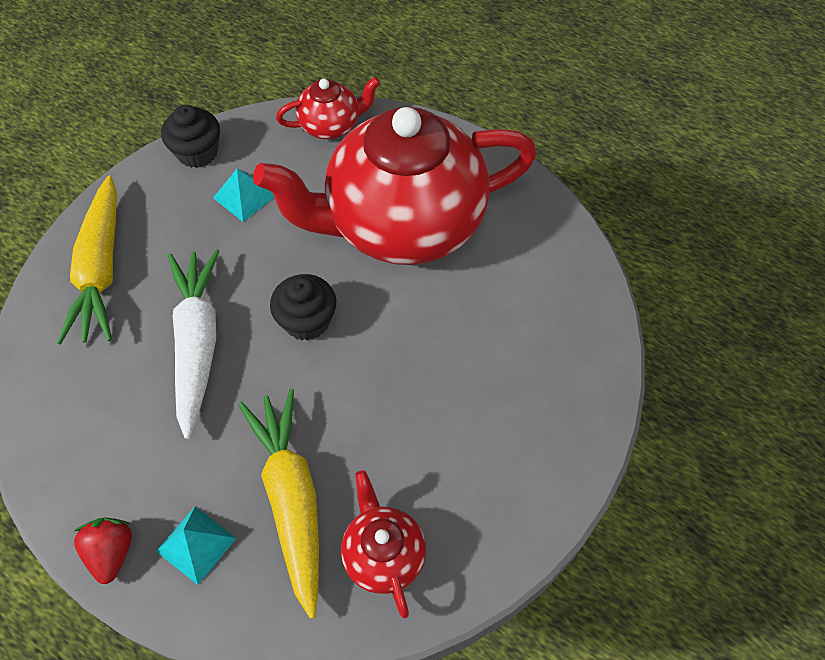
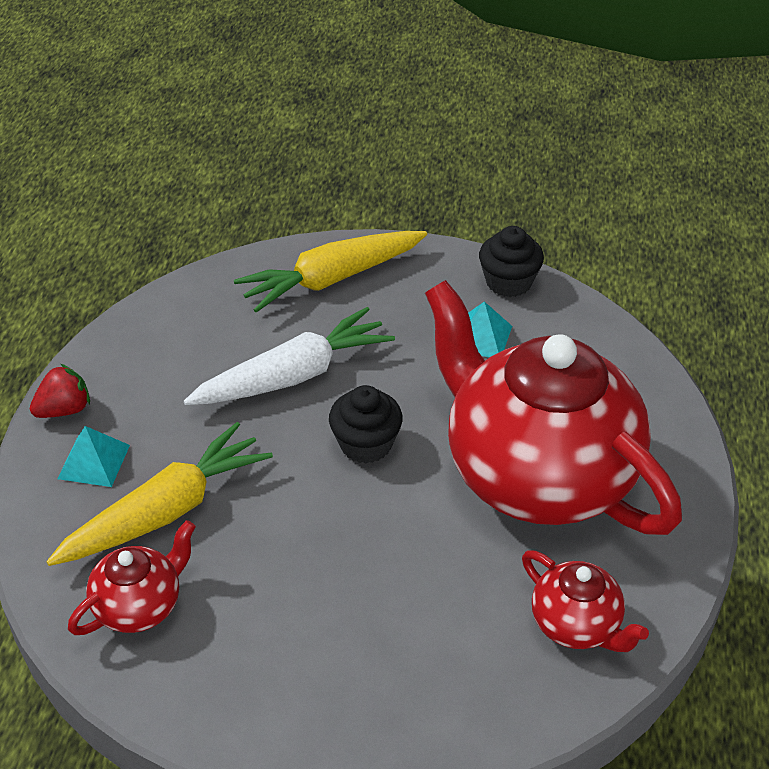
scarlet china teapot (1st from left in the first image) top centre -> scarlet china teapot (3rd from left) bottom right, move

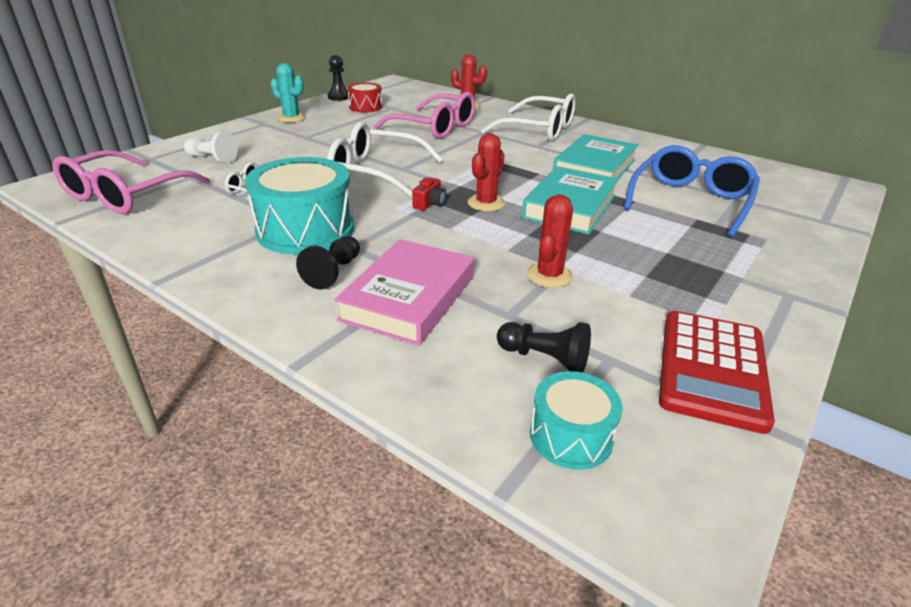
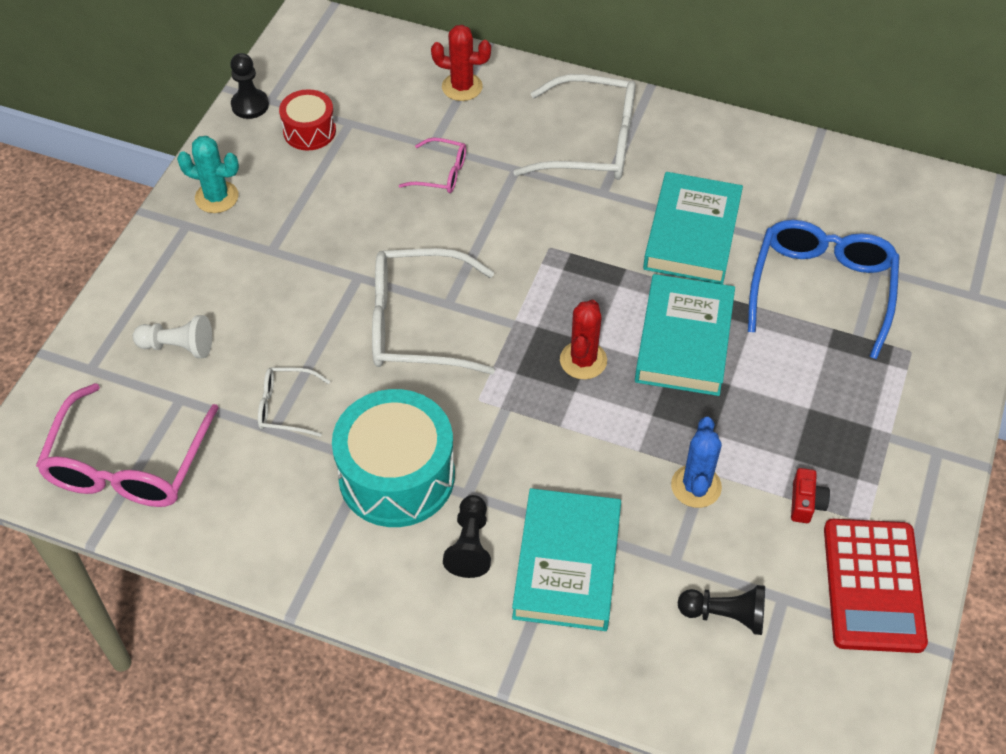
rosy spectacles (2nd from left) top centre, x0.50
scarlet compact camera top centre -> scarlet compact camera middle right, move
scarlet saguaro cactus (3rd from left) centre -> royal blue saguaro cactus middle right
rosy book centre -> aqua book (1st from left) bottom centre
aqua toy drum (2nd from left) bottom centre -> none

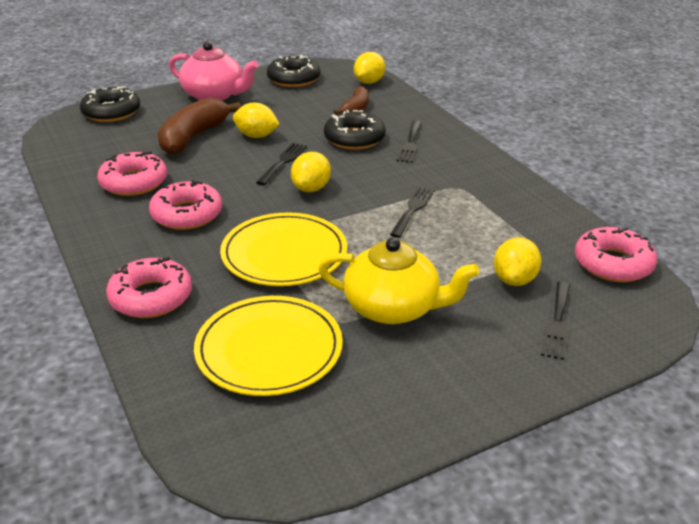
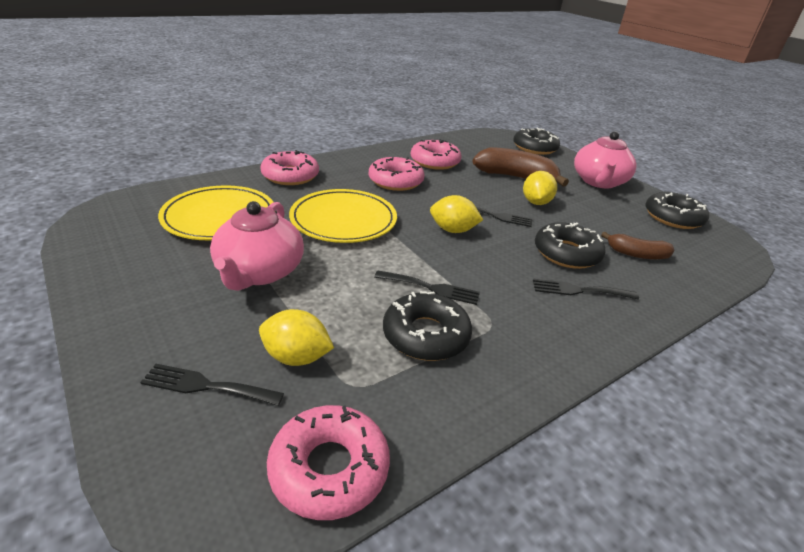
golden toy lemon (3rd from left) top centre -> none
golden china teapot centre -> rosy china teapot (1st from left) middle left
none -> jet-black glazed donut (1st from left) centre

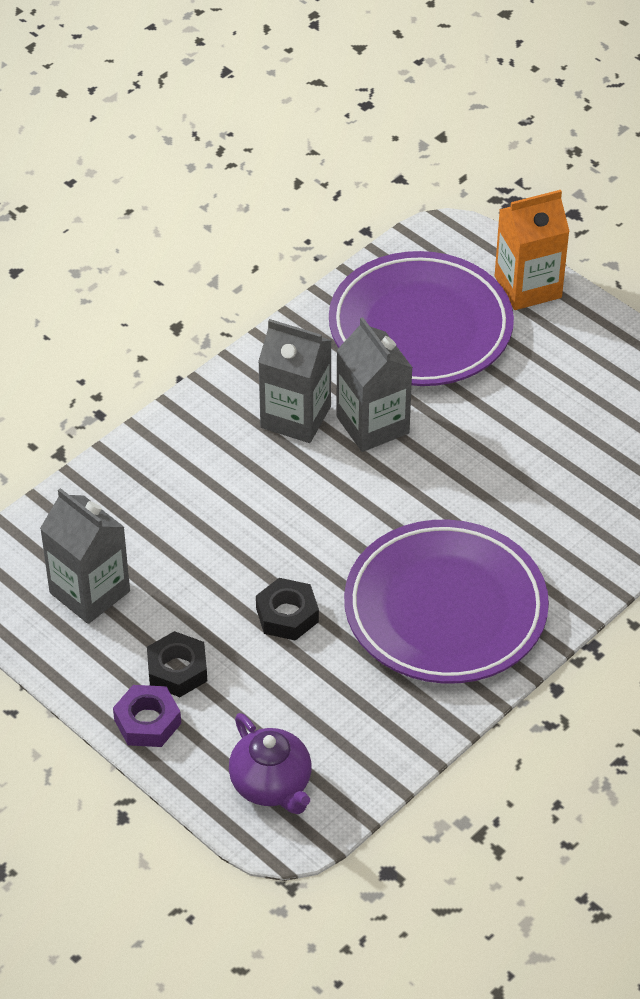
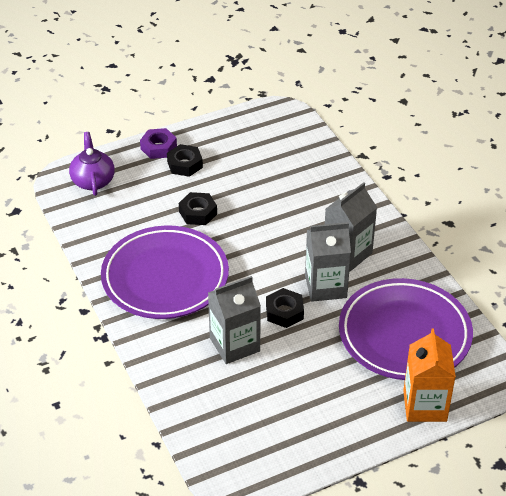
grey juice carton (1st from left) middle left -> grey juice carton (1st from left) centre, move
violet china teapot bottom centre -> violet china teapot top left, 90 degrees clockwise
none -> jet-black nut (3rd from left) centre

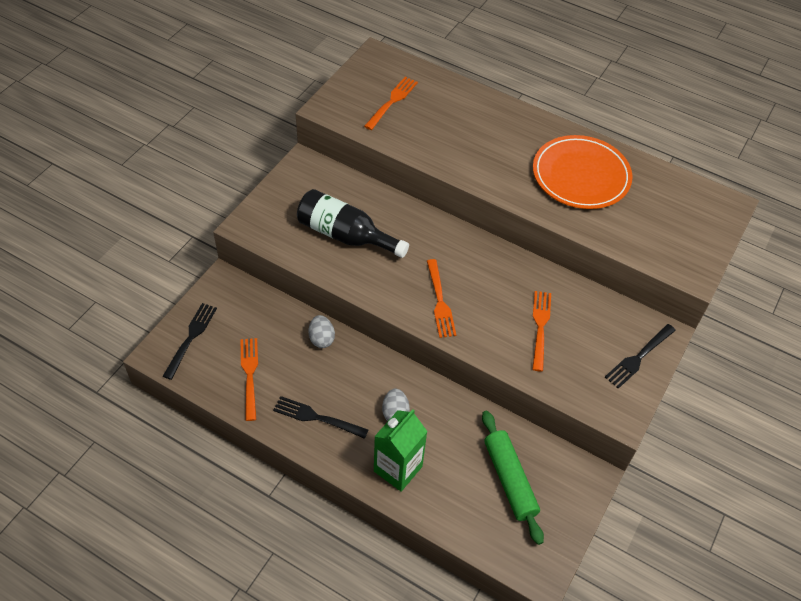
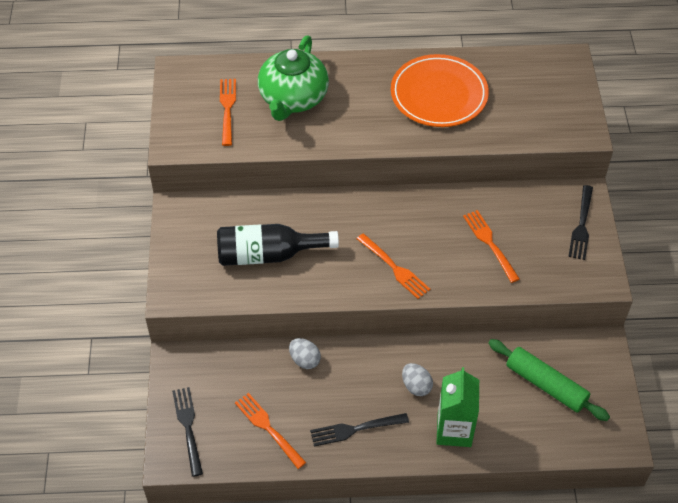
none -> green china teapot top centre

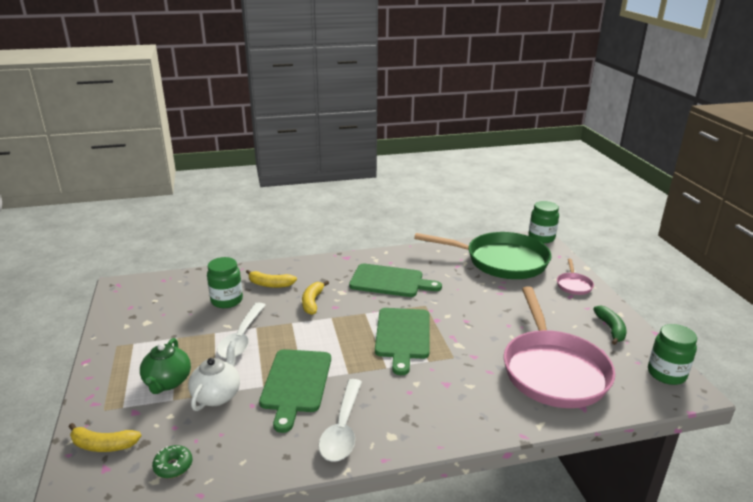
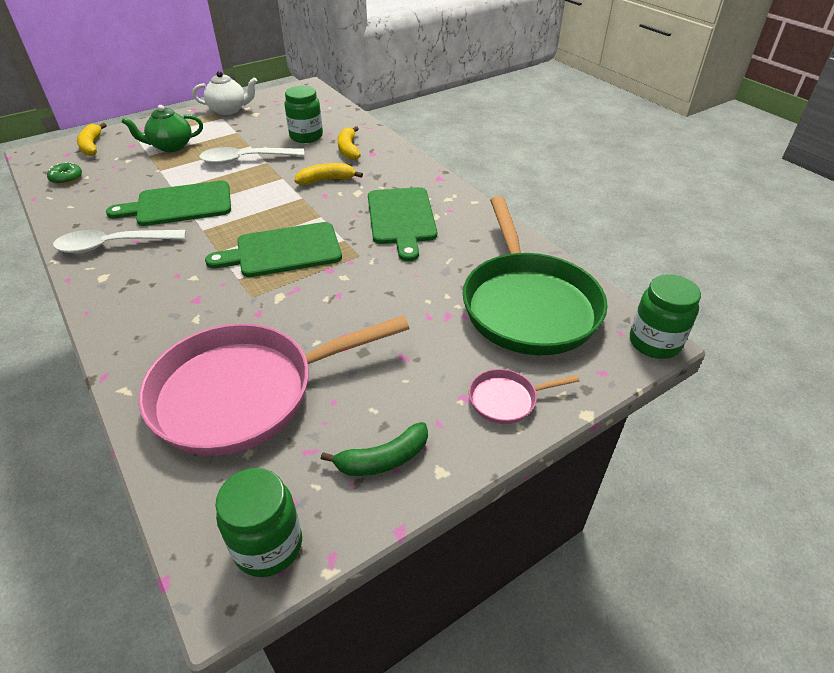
white china teapot bottom left -> white china teapot top left, move

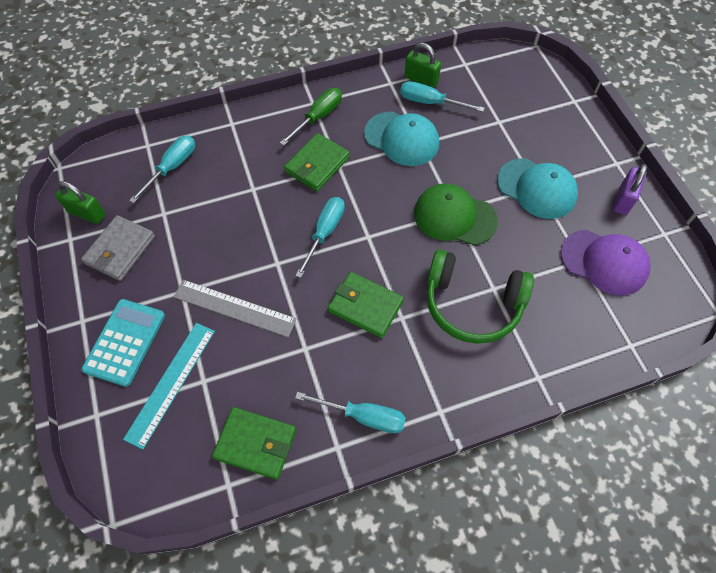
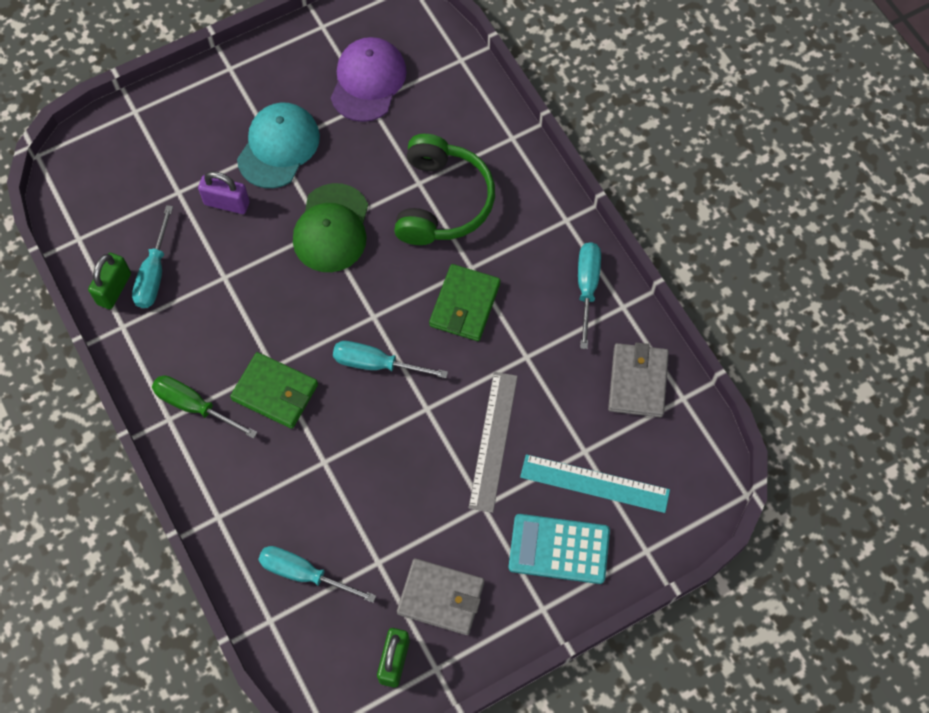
aqua cap (1st from left) top centre -> none
violet padlock top right -> violet padlock top left, move
green billfold (1st from left) bottom centre -> grey billfold (2nd from left) middle right

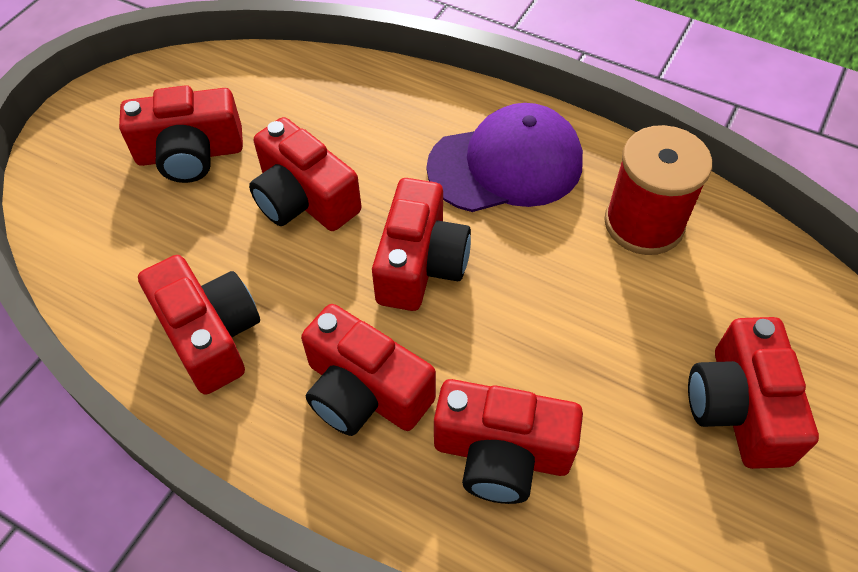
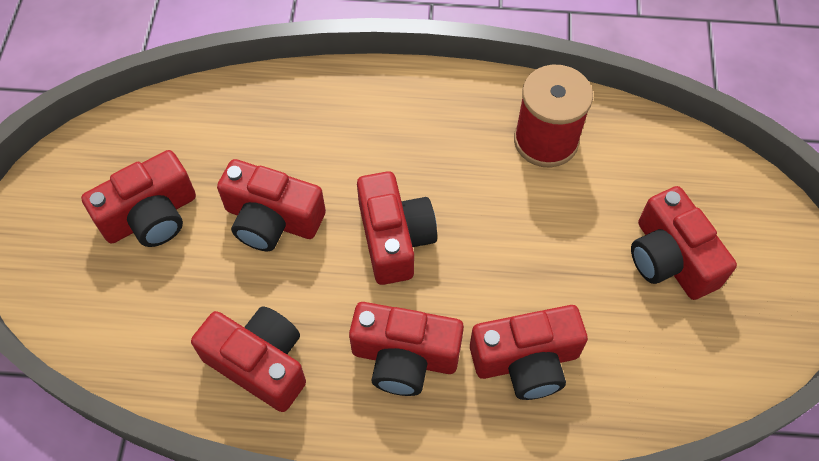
violet cap top centre -> none

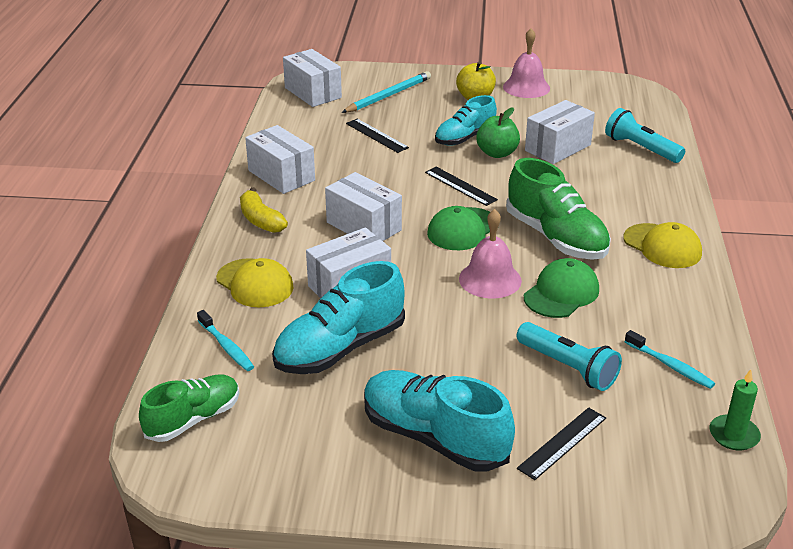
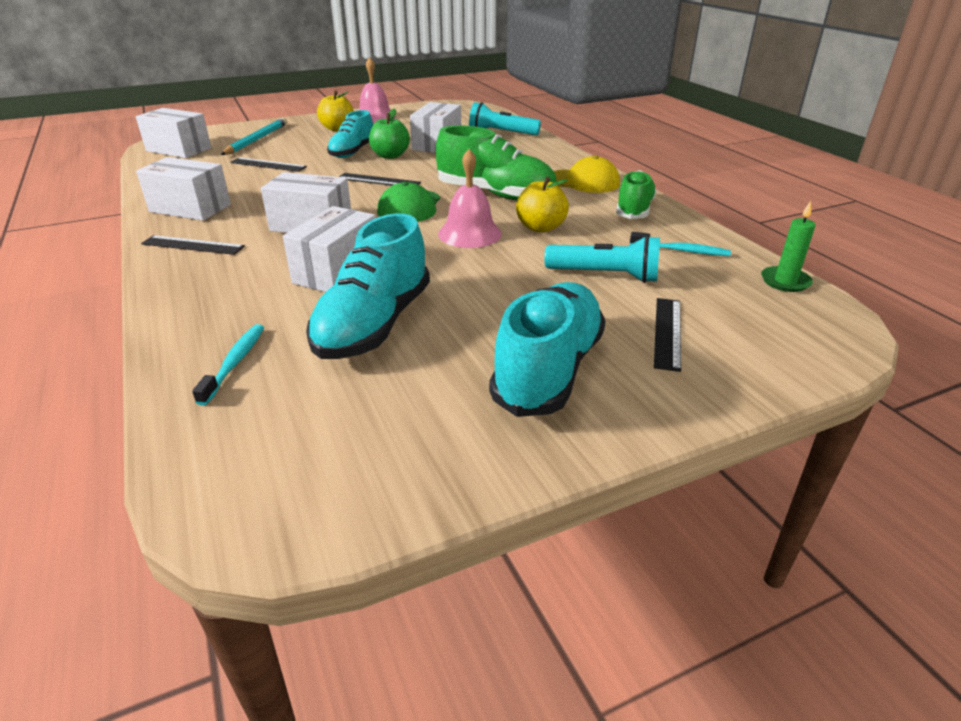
golden banana fruit middle left -> jet-black ruler (1st from left) middle left
golden cap (1st from left) middle left -> none
green cap (2nd from left) middle right -> golden toy apple (2nd from left) top centre
aqua dental brush (1st from left) middle left, 105 degrees counterclockwise
aqua shoe (2nd from left in the first image) bottom centre -> aqua shoe (3rd from left) centre, 105 degrees clockwise
green shoe (1st from left in the first image) bottom left -> green shoe (2nd from left) top centre, move

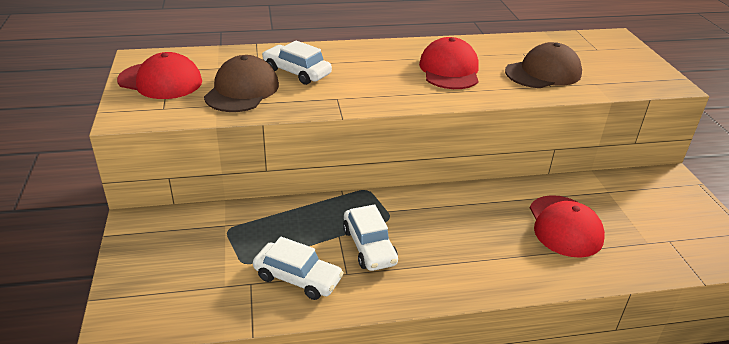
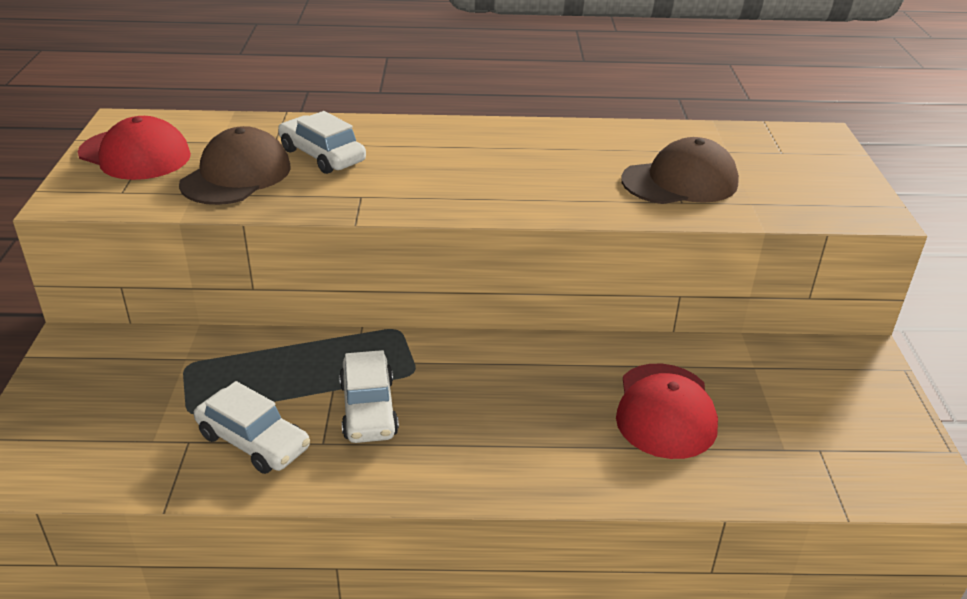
scarlet cap (2nd from left) top centre -> none

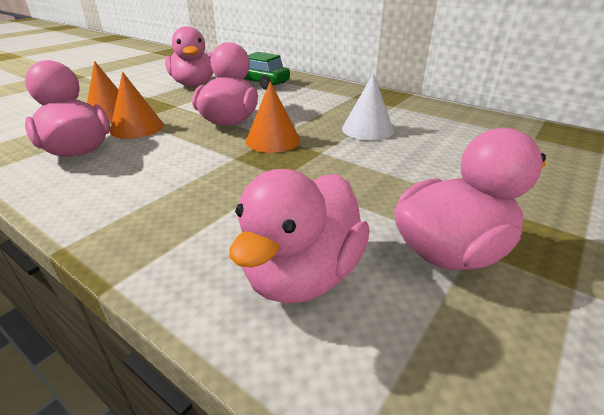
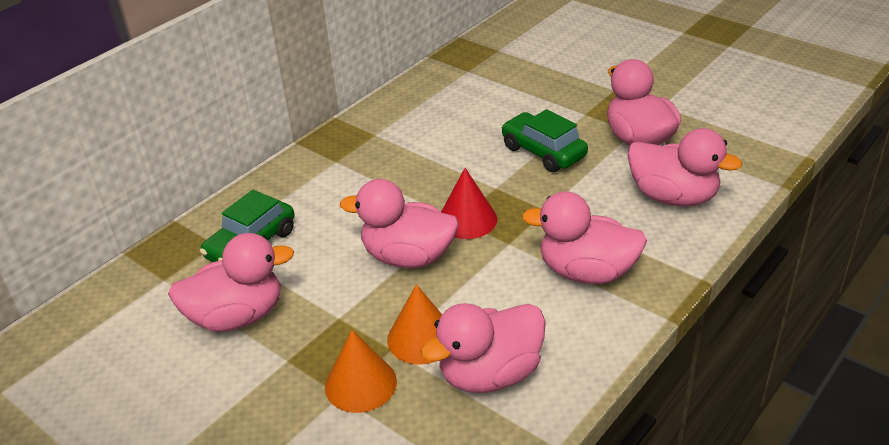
white cone shape top centre -> none
orange cone shape (3rd from left) top centre -> scarlet cone shape centre
none -> green toy car (2nd from left) top centre
none -> rosy duck (4th from left) centre

